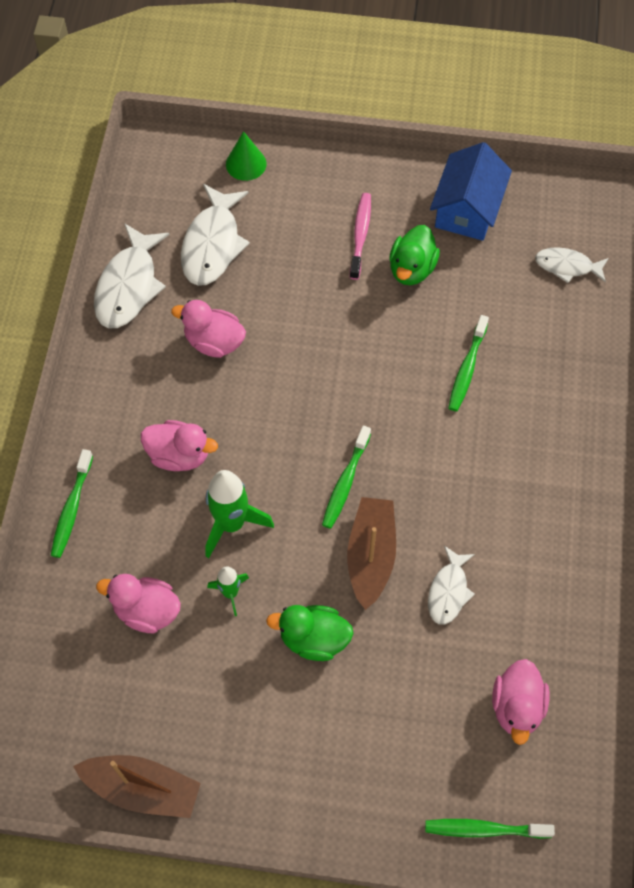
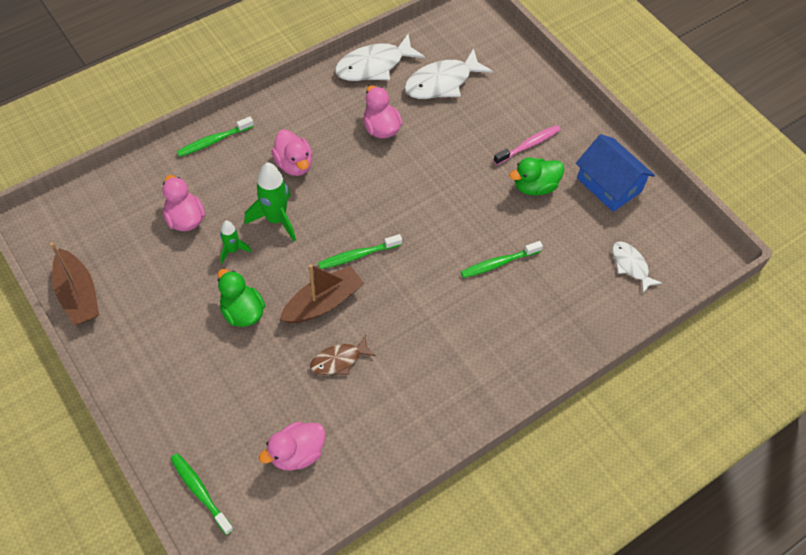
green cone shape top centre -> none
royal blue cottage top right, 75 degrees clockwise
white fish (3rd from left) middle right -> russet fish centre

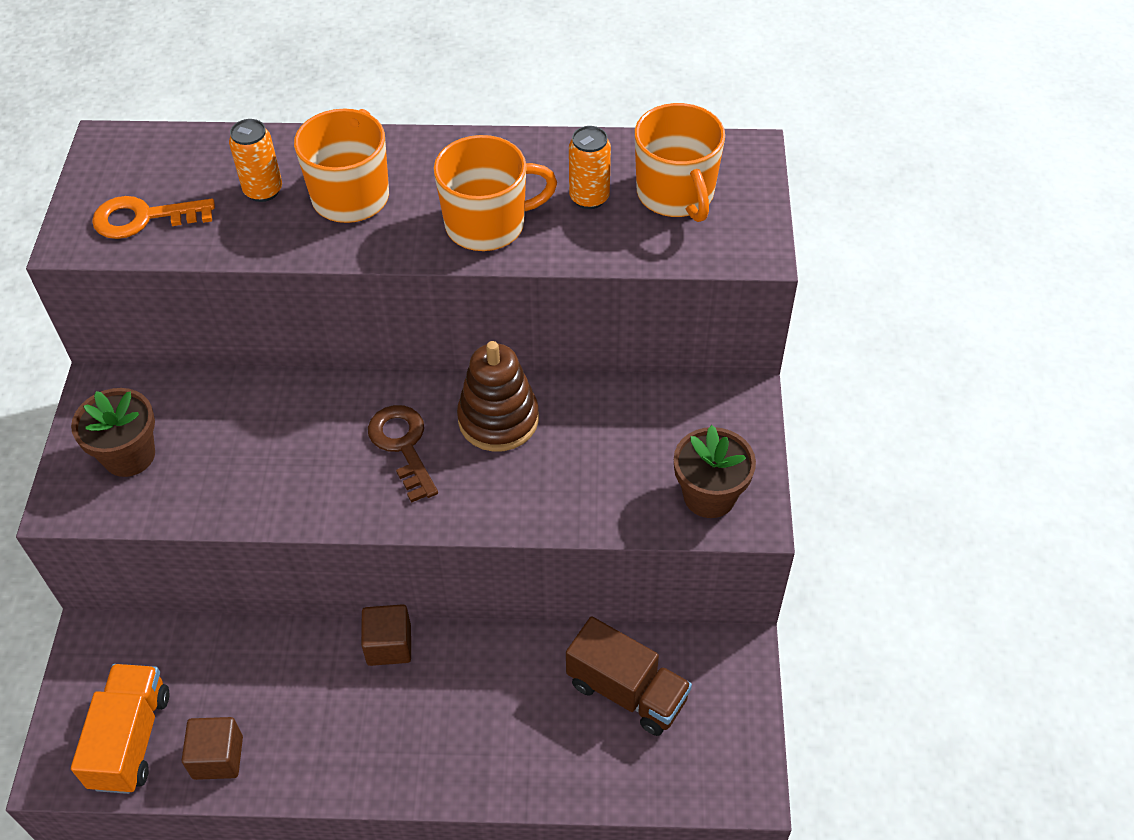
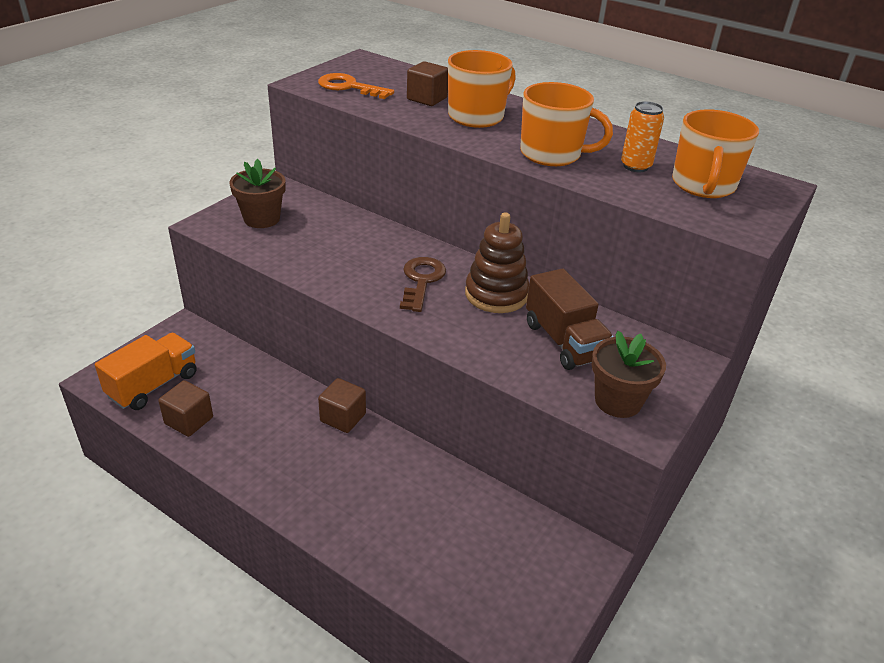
orange tin (1st from left) top left -> russet block (3rd from left) top centre
russet lorry bottom centre -> russet lorry centre, move

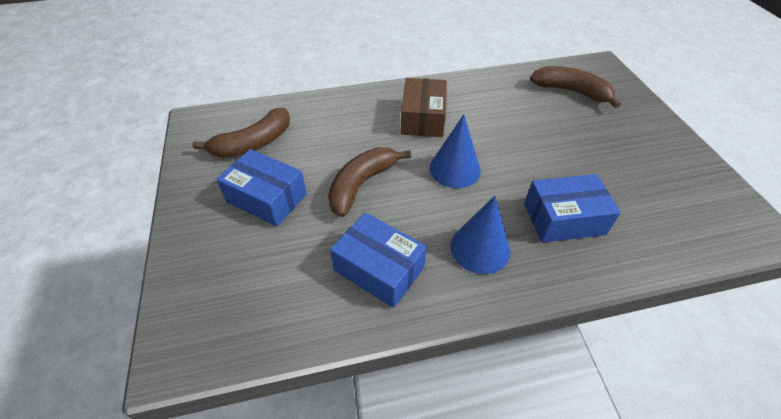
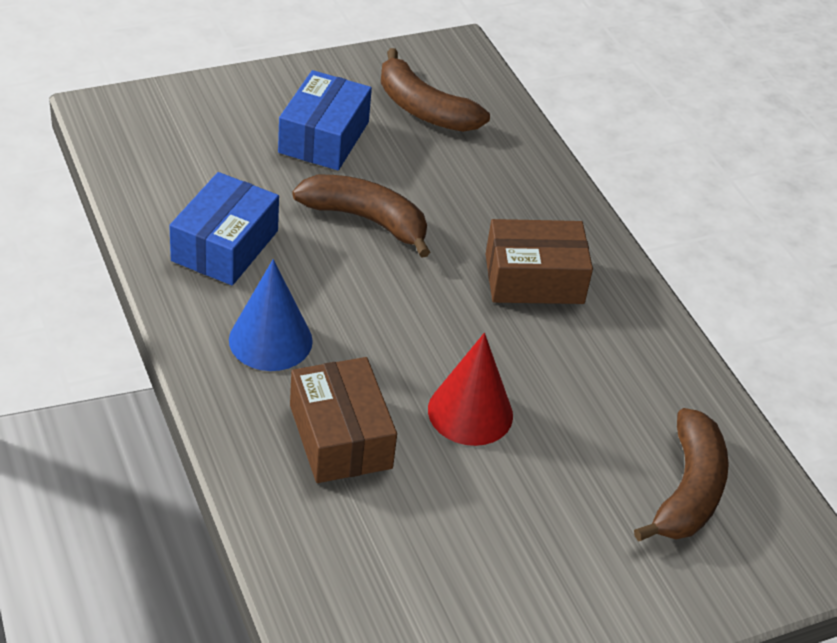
royal blue cone shape (1st from left) centre -> none
royal blue parcel (3rd from left) middle right -> russet parcel (1st from left) centre
none -> scarlet cone shape centre

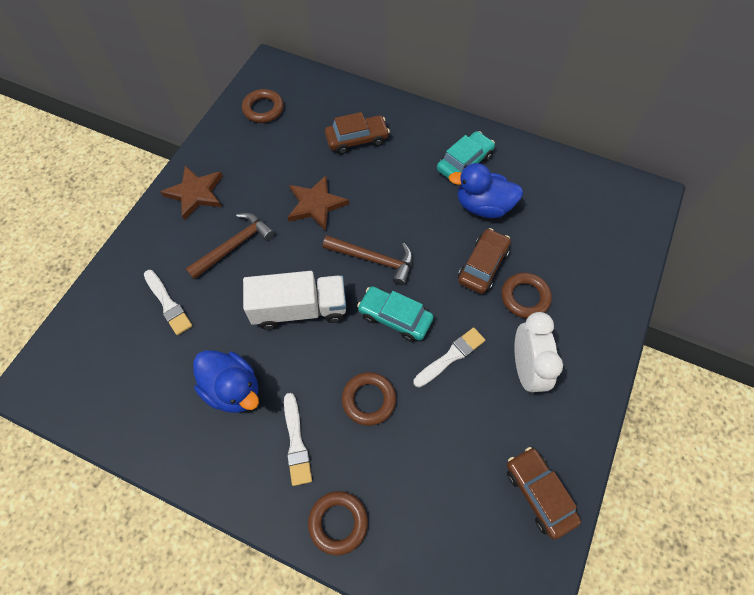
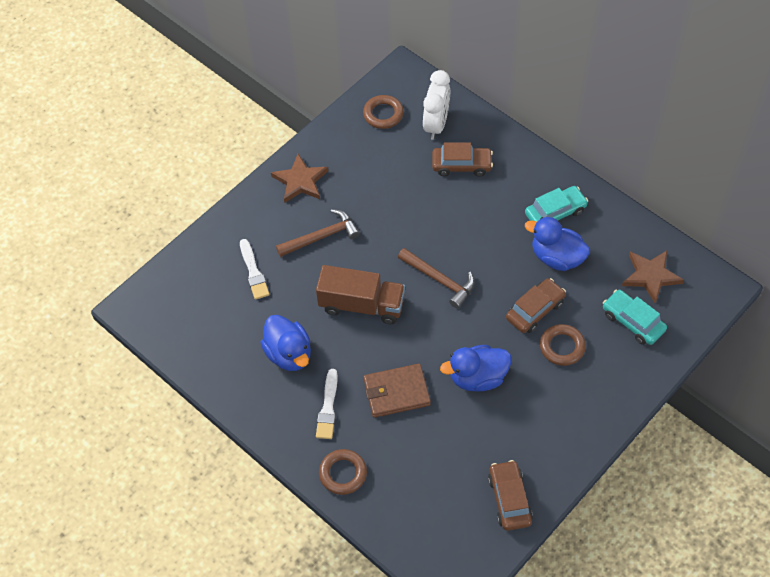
russet star shape (2nd from left) centre -> russet star shape (2nd from left) middle right, move
white lorry centre -> russet lorry centre
aqua toy car (1st from left in the first image) centre -> aqua toy car (2nd from left) middle right, move
white alarm clock middle right -> white alarm clock top centre, move
white paint brush (3rd from left) centre -> royal blue duck (2nd from left) centre
russet torus (3rd from left) bottom centre -> russet billfold bottom centre

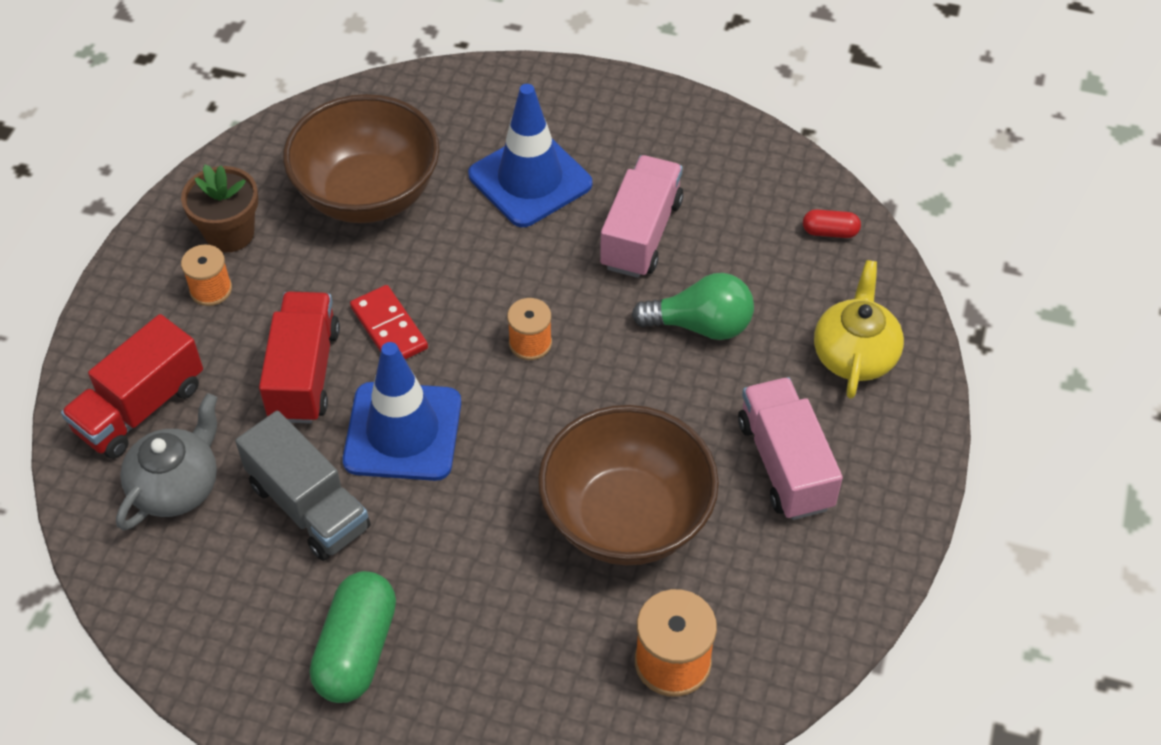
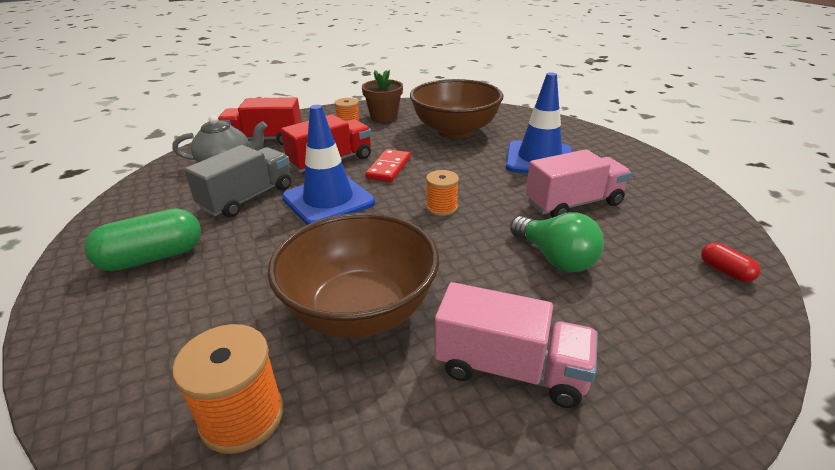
golden china teapot middle right -> none
rosy lorry (2nd from left in the first image) middle right -> rosy lorry (1st from left) bottom centre, 75 degrees clockwise
grey lorry middle left, 150 degrees counterclockwise

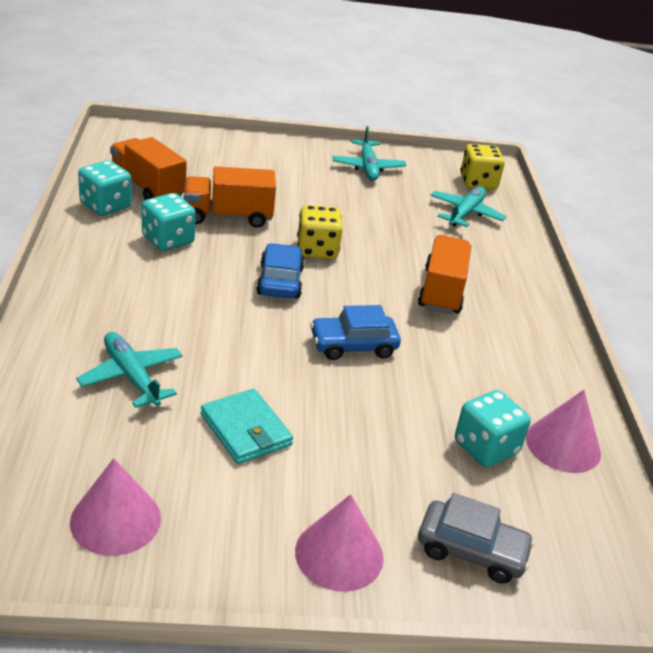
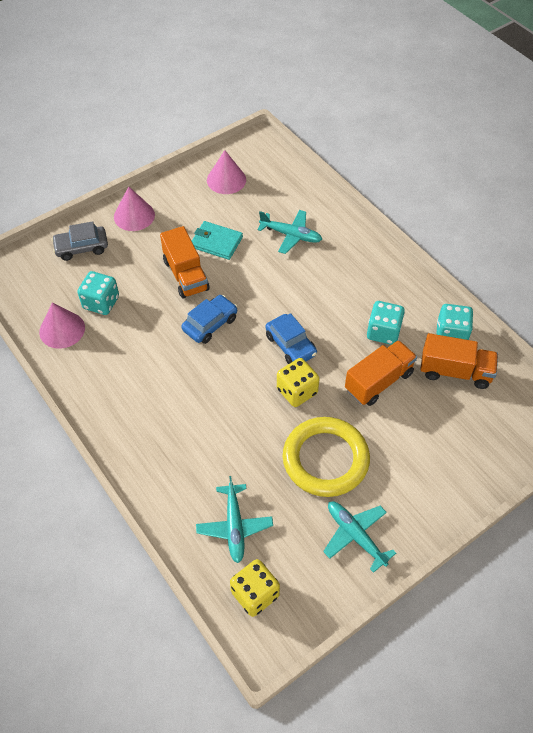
orange lorry (3rd from left in the first image) middle right -> orange lorry (1st from left) centre, move
none -> golden torus centre

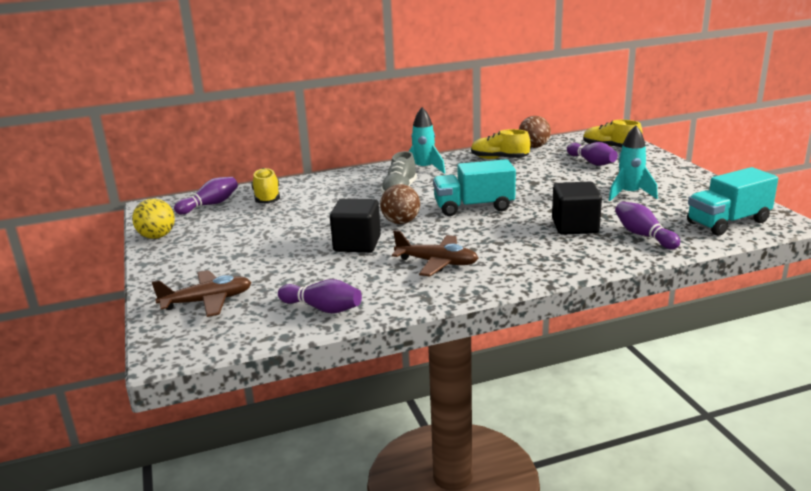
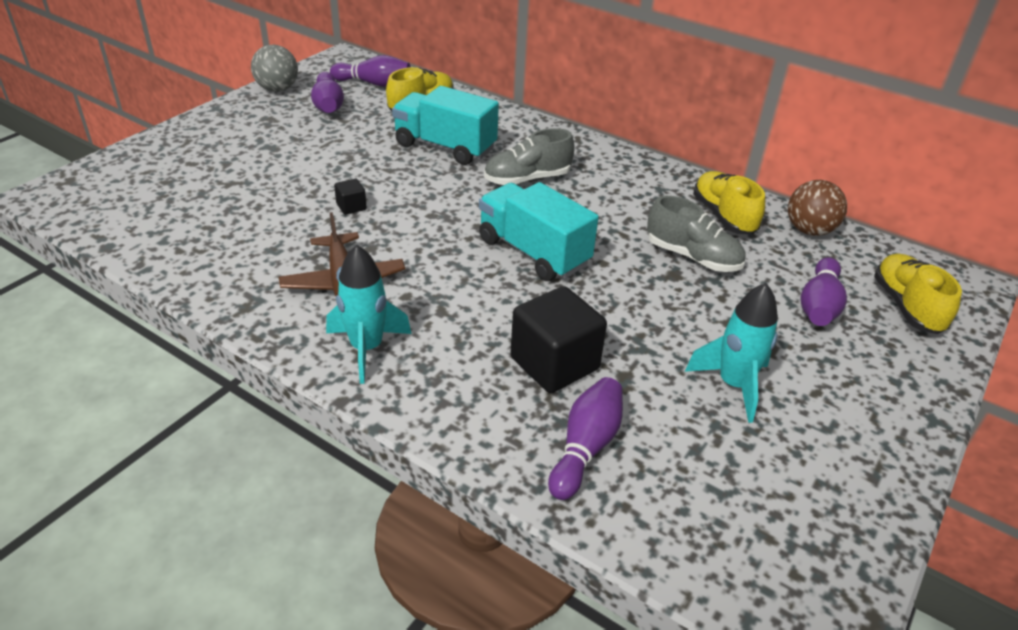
aqua spaceship (1st from left) top centre -> aqua spaceship (1st from left) centre, move
aqua lorry (2nd from left in the first image) middle right -> aqua lorry (1st from left) top centre, move
russet sphere (1st from left) centre -> none
golden sphere middle left -> grey sphere top left
jet-black block (1st from left) centre -> jet-black block (1st from left) top centre, x0.45
russet aeroplane (1st from left) middle left -> none
violet bowling pin (2nd from left in the first image) centre -> violet bowling pin (1st from left) top left, move
none -> grey shoe (2nd from left) middle right

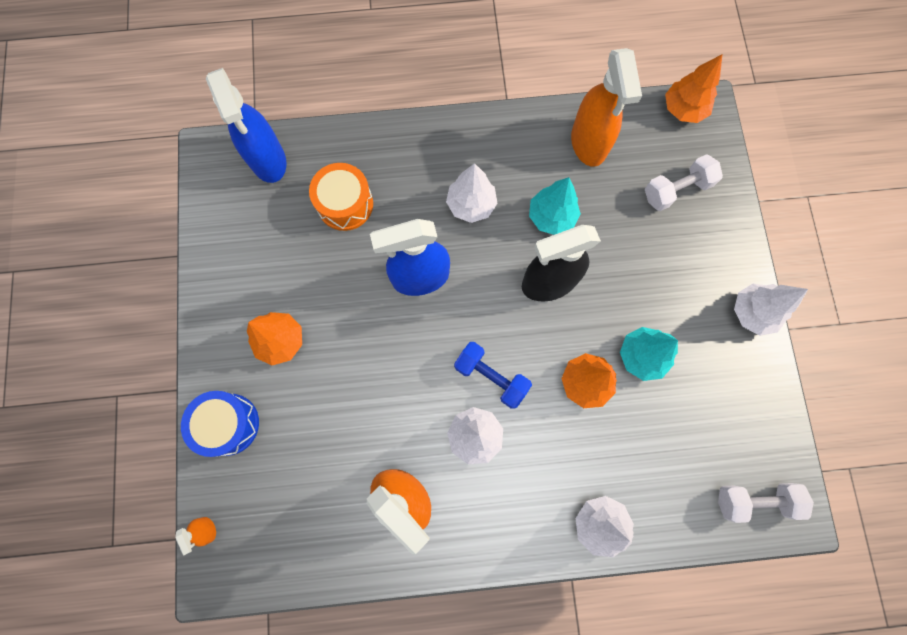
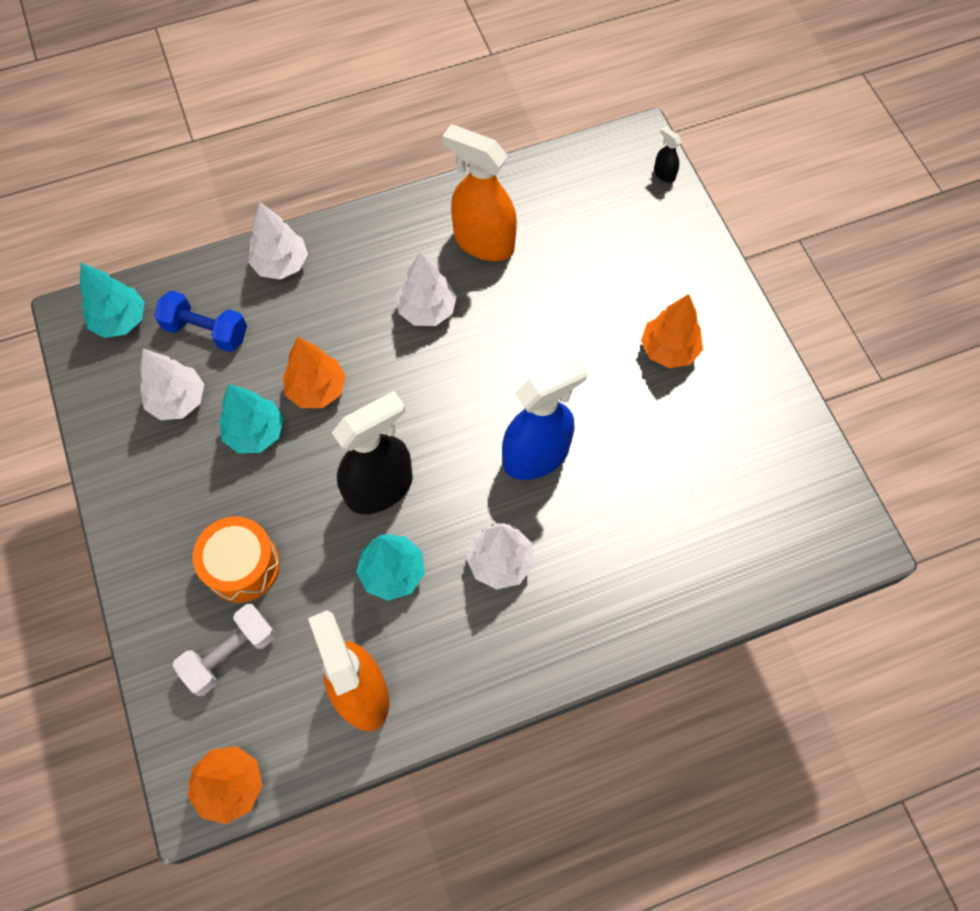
royal blue sprayer (1st from left) top left -> none
orange toy drum top centre -> orange toy drum middle left, move
white fir tree (4th from left in the first image) middle right -> white fir tree (1st from left) middle left, move
royal blue hand weight centre -> royal blue hand weight middle left, move
royal blue toy drum bottom left -> none
white hand weight (2nd from left) bottom right -> aqua fir tree (1st from left) top left
orange sprayer (1st from left) bottom left -> jet-black sprayer (2nd from left) top right

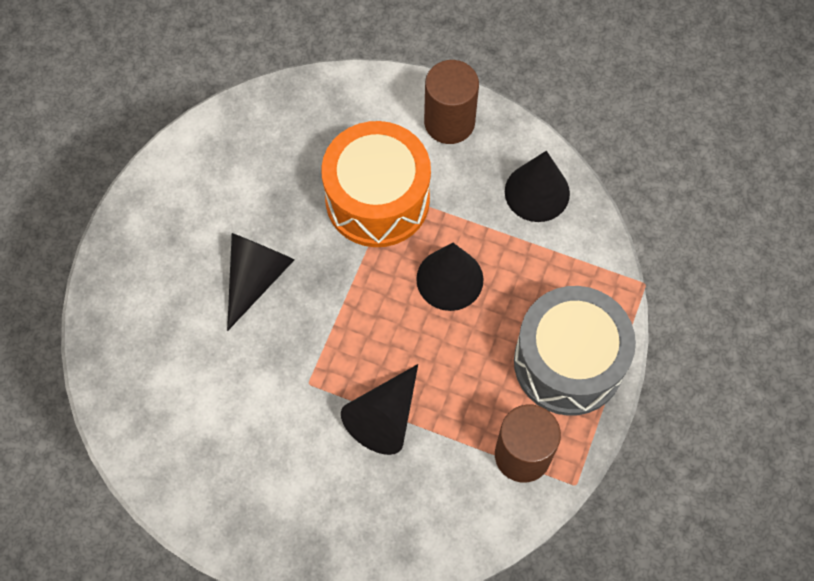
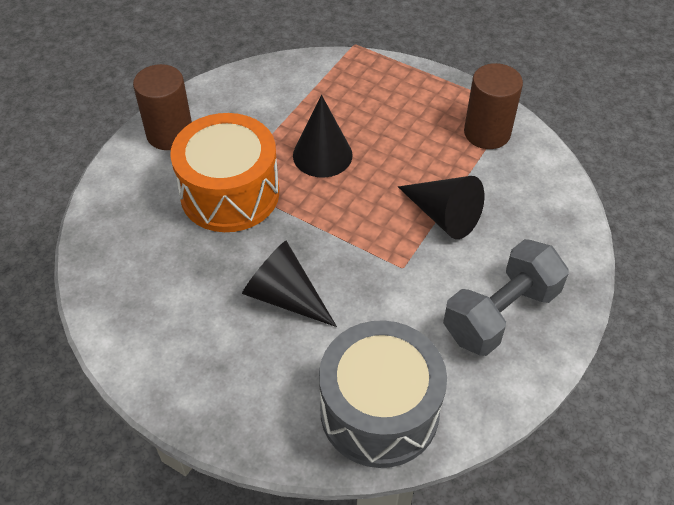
jet-black cone shape (4th from left) top centre -> none
grey toy drum middle right -> grey toy drum bottom centre, move
none -> grey hand weight middle right

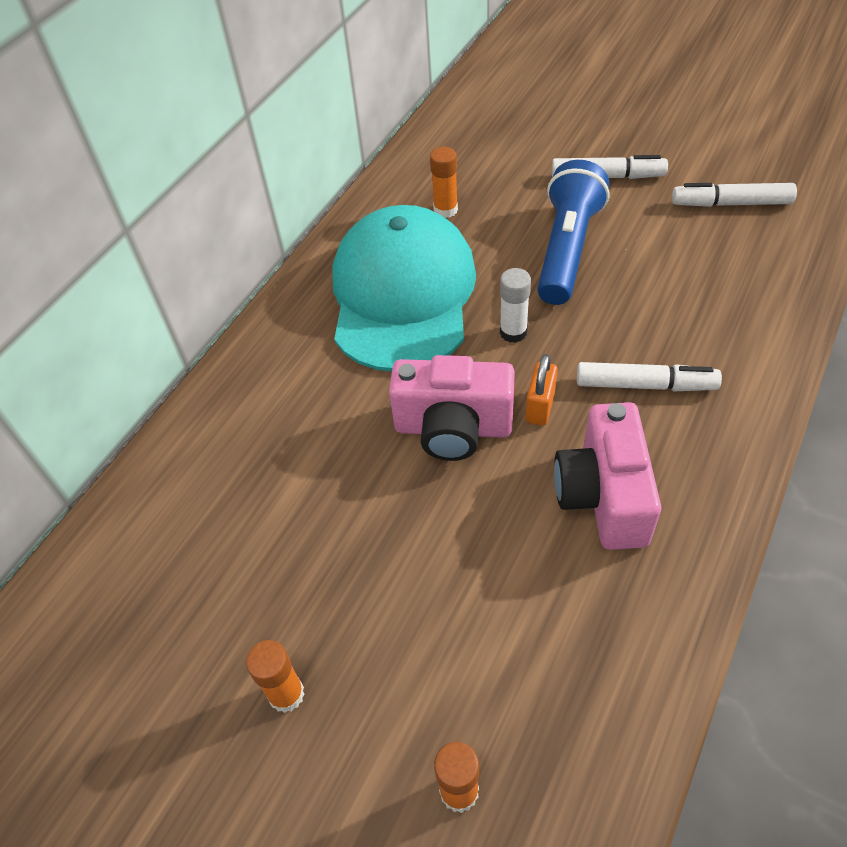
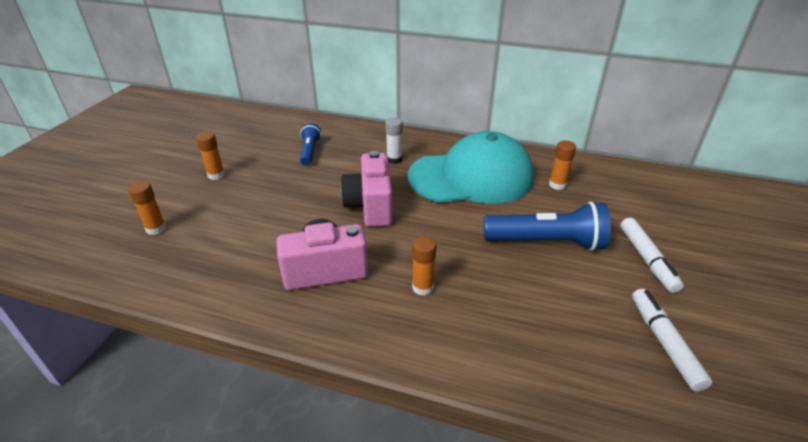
white glue centre -> white glue top centre, move
orange padlock centre -> none
white felt pen (2nd from left) middle right -> orange glue (3rd from left) centre
none -> royal blue pocket torch (1st from left) top centre

